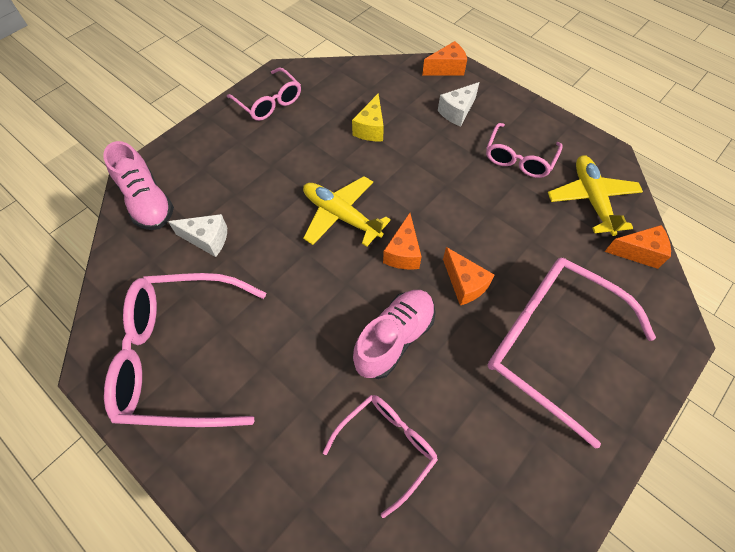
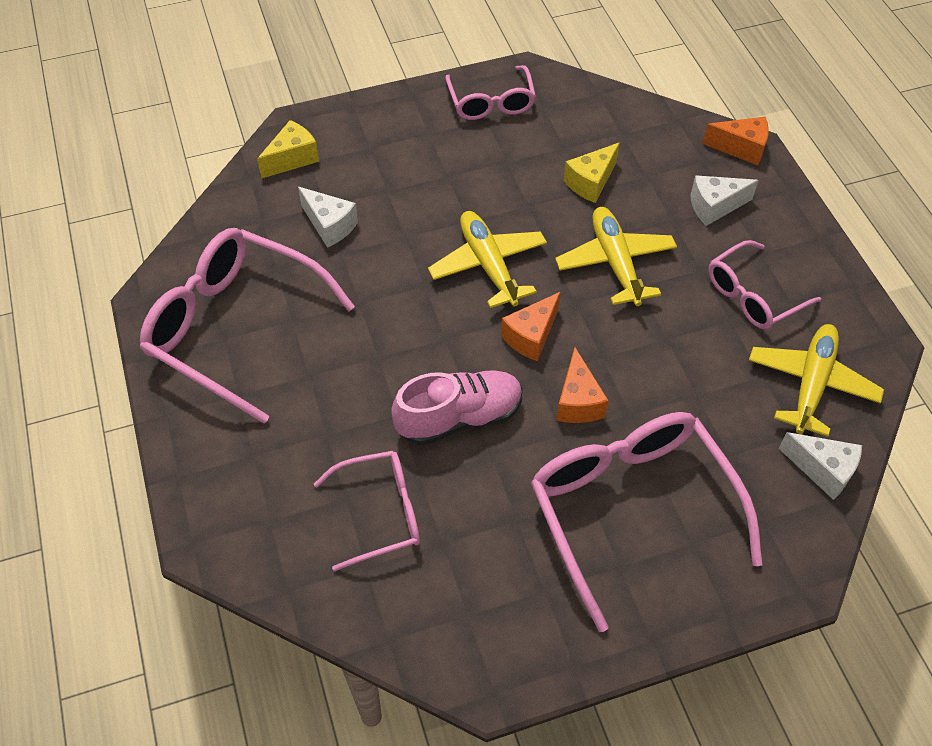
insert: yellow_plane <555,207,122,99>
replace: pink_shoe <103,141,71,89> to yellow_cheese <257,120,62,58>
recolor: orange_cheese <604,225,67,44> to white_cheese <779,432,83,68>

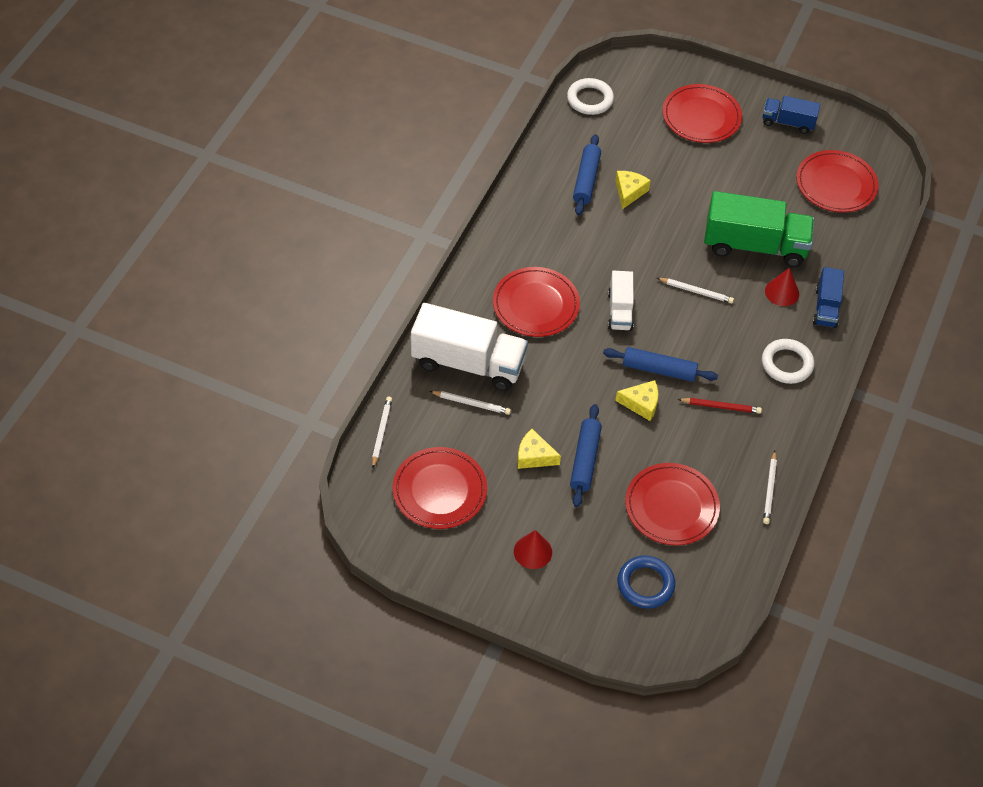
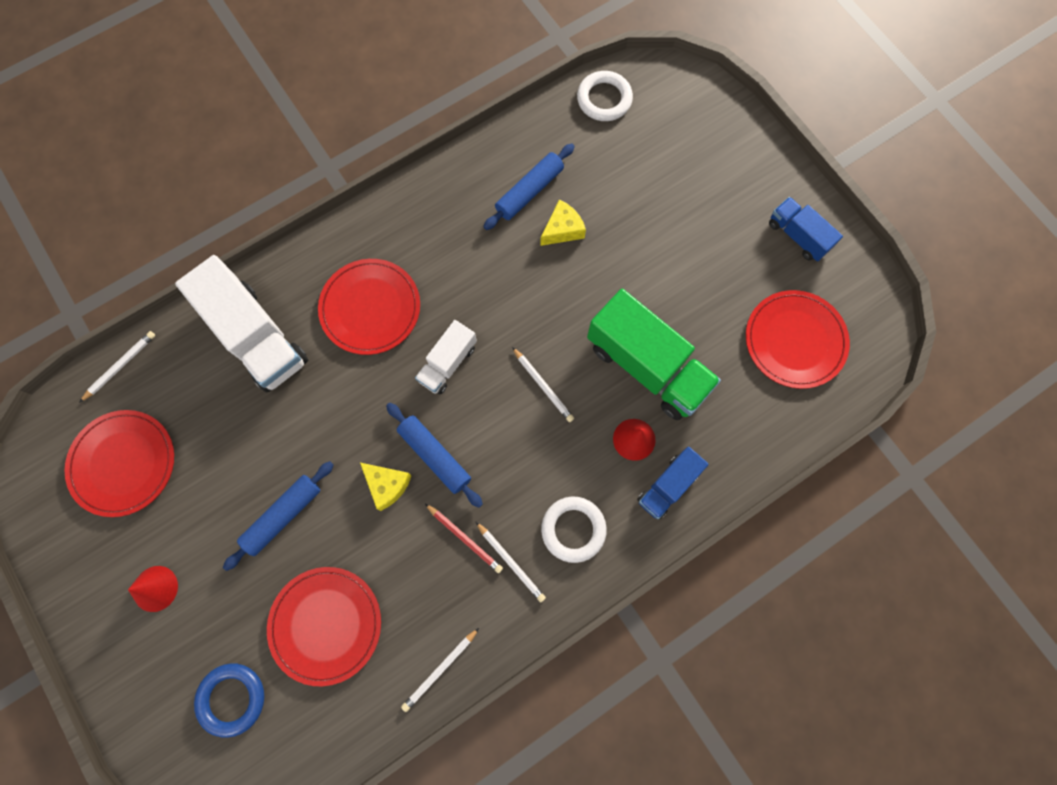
delete: yellow_cheese <517,429,44,40>; red_plate <663,84,79,59>
move: white_pencil <430,391,81,24> to <476,522,70,80>

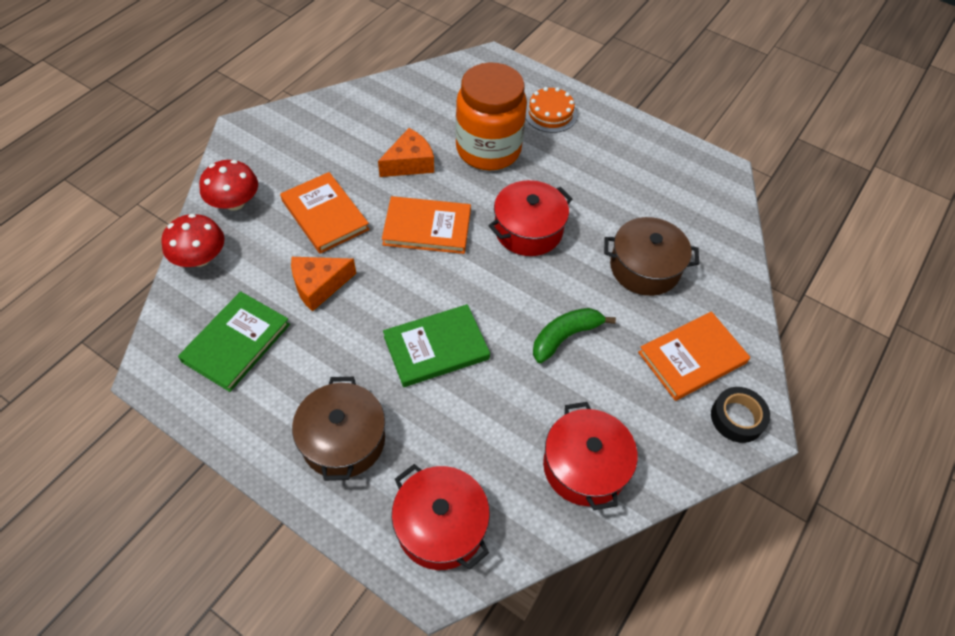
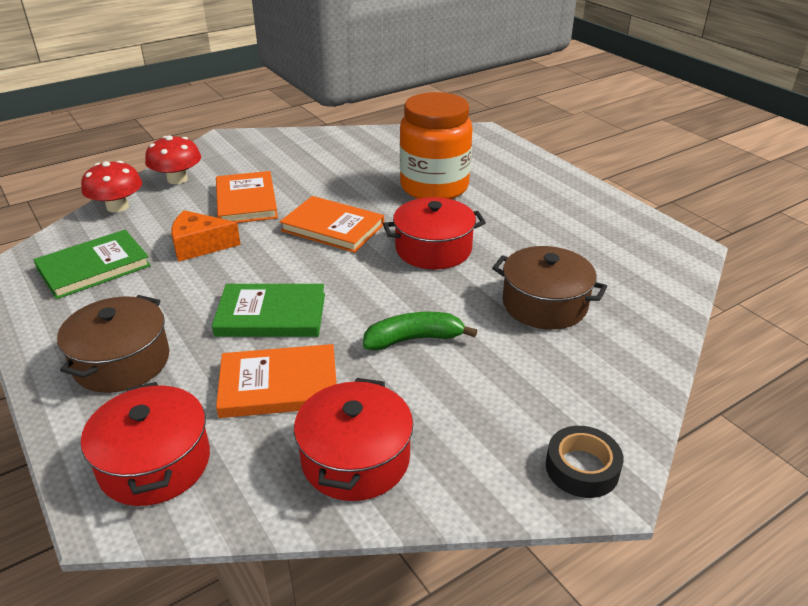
delete: orange_cheese <378,128,56,49>; orange_cake <526,87,51,46>
move: orange_book <638,311,112,90> to <216,344,121,74>

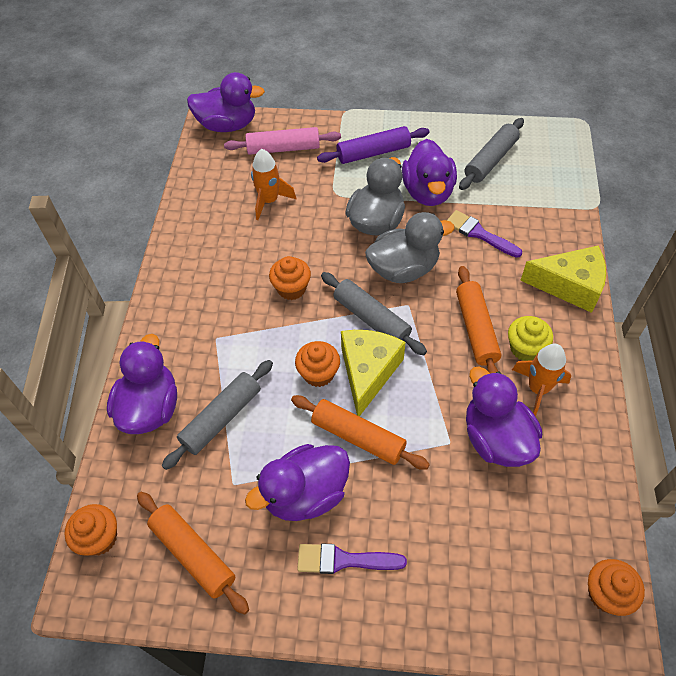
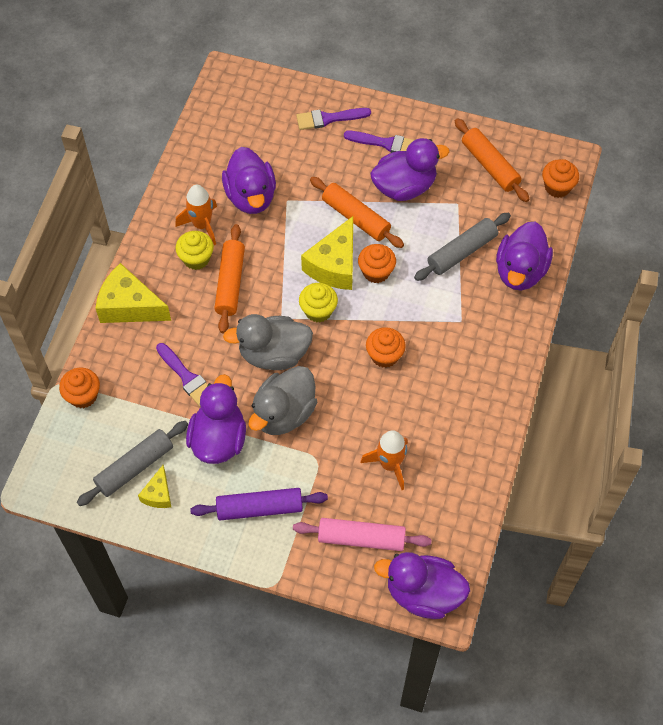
insert: yellow_cheese <138,465,33,43>; purple_brush <296,108,75,22>
move: orange_cupcake <588,559,57,57> to <59,368,41,40>
replace: grey_rolling_pin <321,272,106,83> to yellow_cupcake <299,283,39,39>

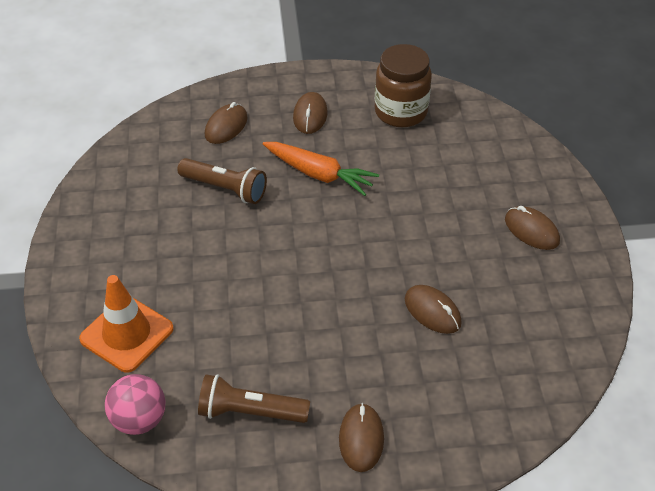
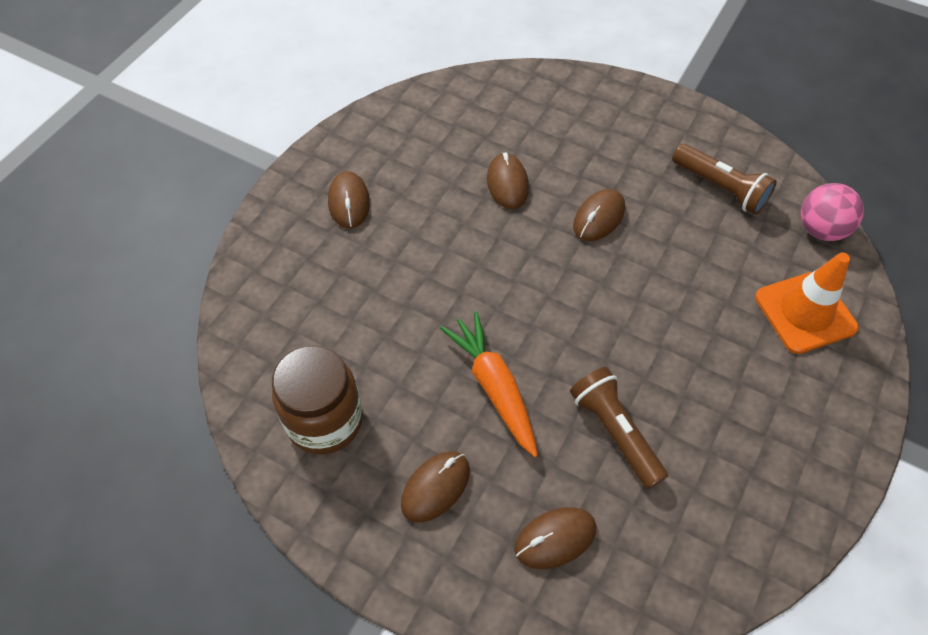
move: brown_mouse <339,403,45,69> to <573,189,52,52>

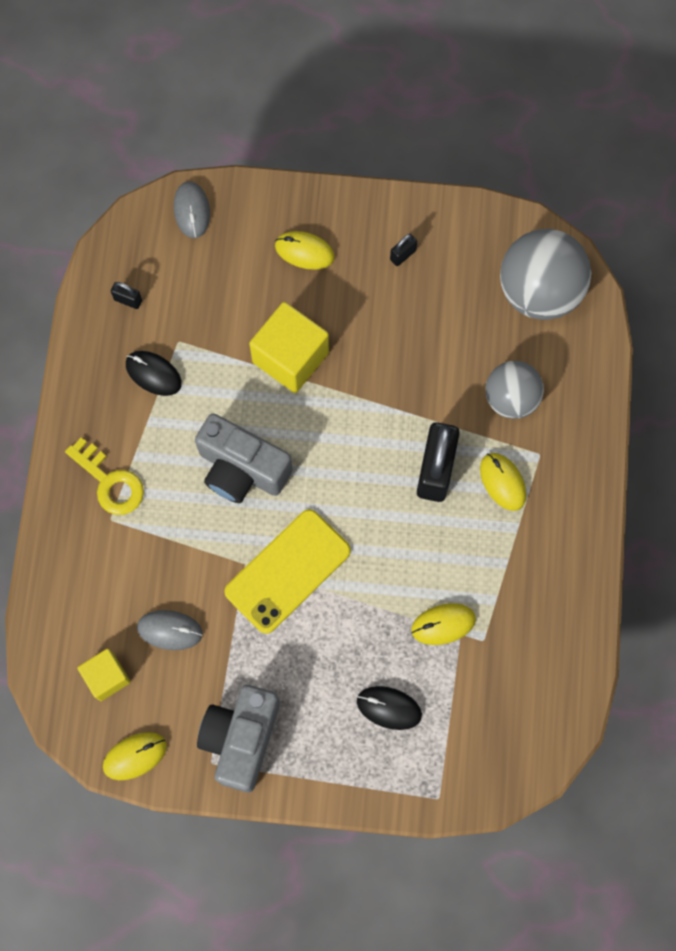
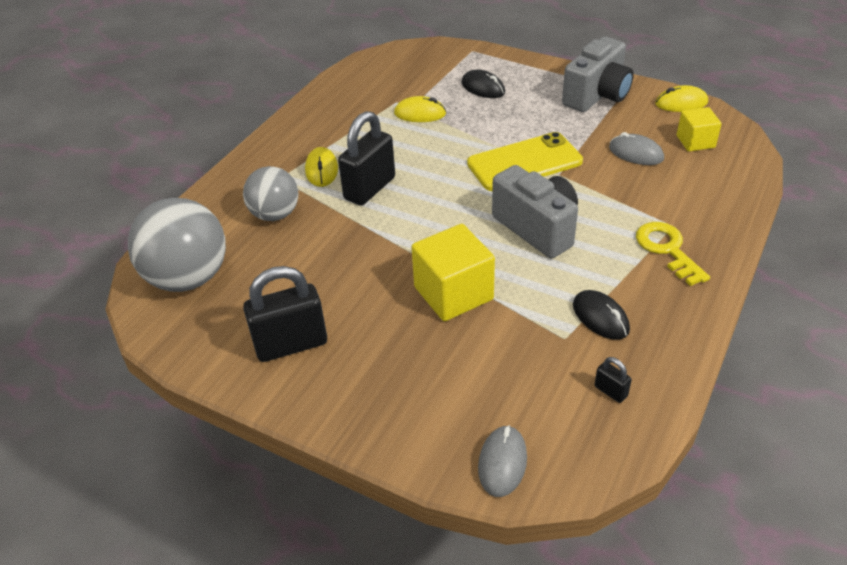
delete: yellow_mouse <275,231,60,39>
resize: black_padlock <390,234,27,32> = <243,266,84,96> x2.29

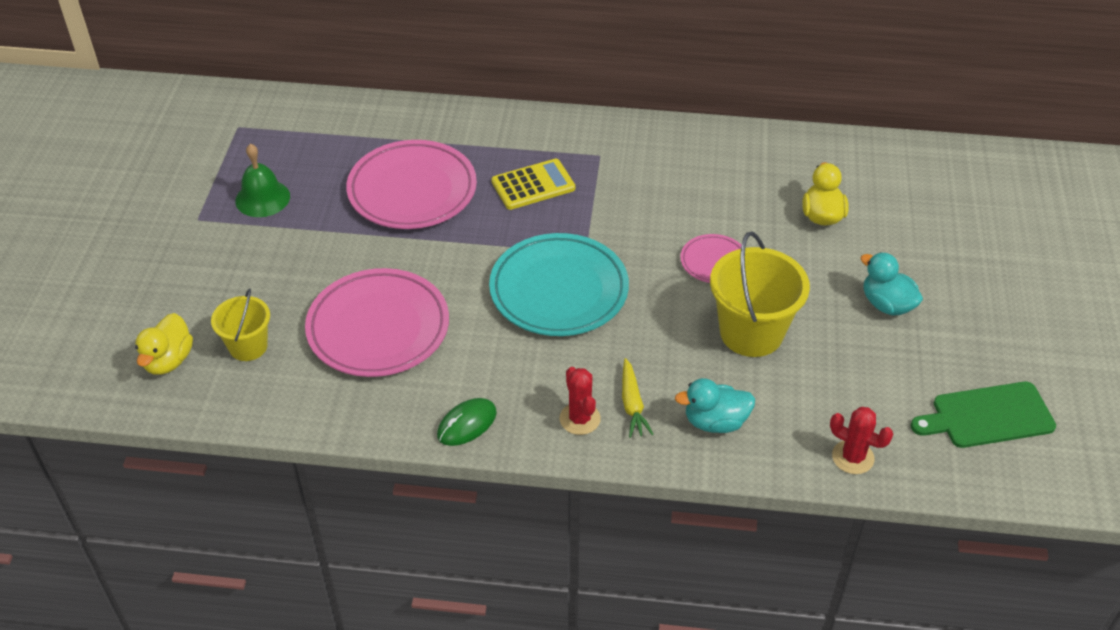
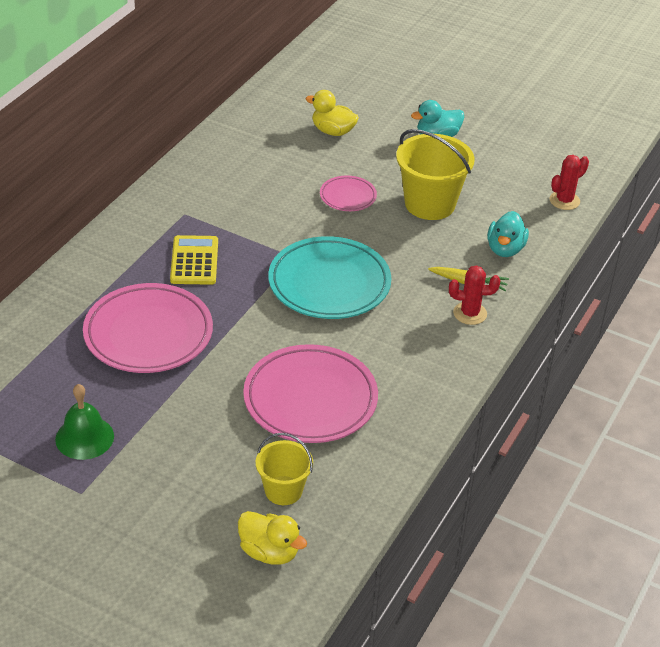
delete: green_mouse <437,398,60,48>; green_cutting_board <911,382,145,66>

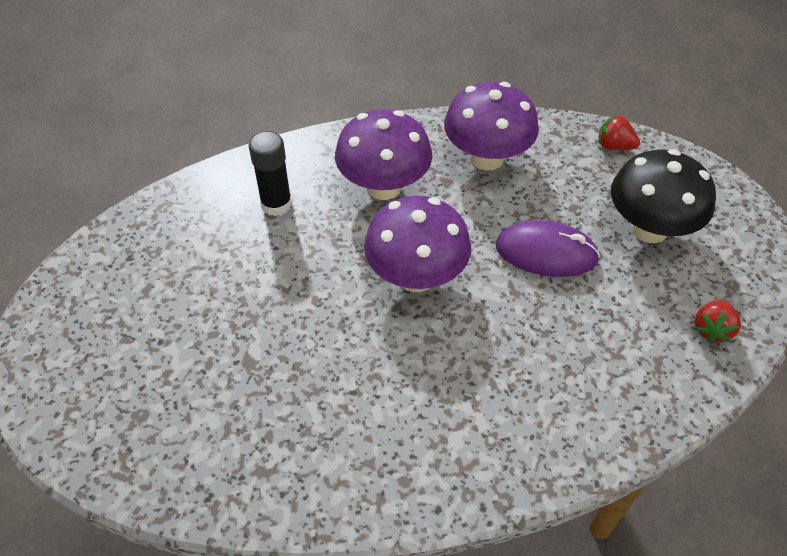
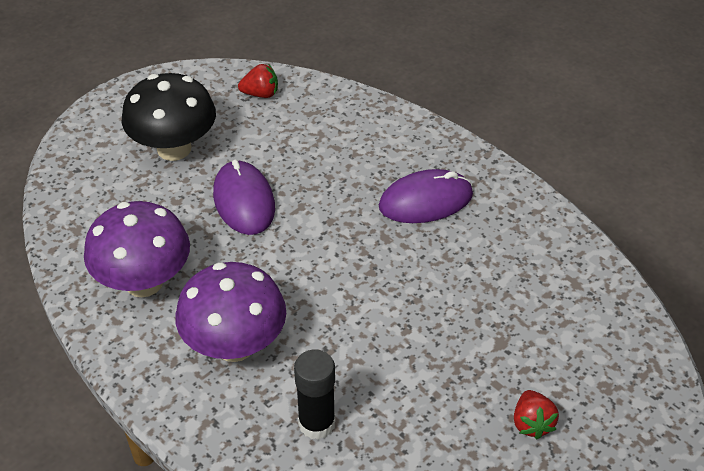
delete: purple_mushroom <364,196,107,96>
insert: purple_mouse <379,169,94,54>
move: red_strawberry <598,114,42,36> to <514,390,45,49>

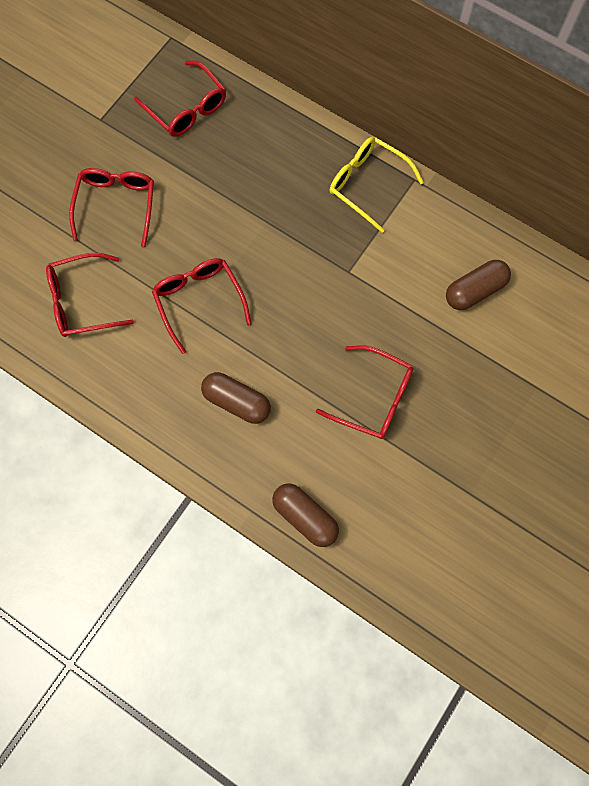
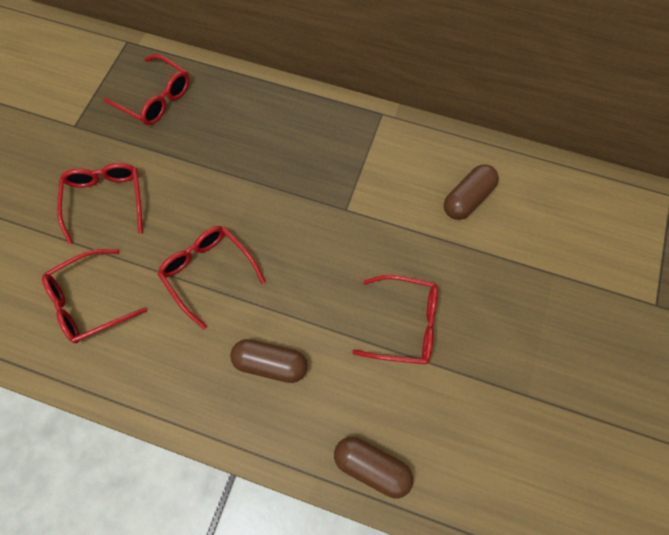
delete: yellow_glasses <330,137,94,96>

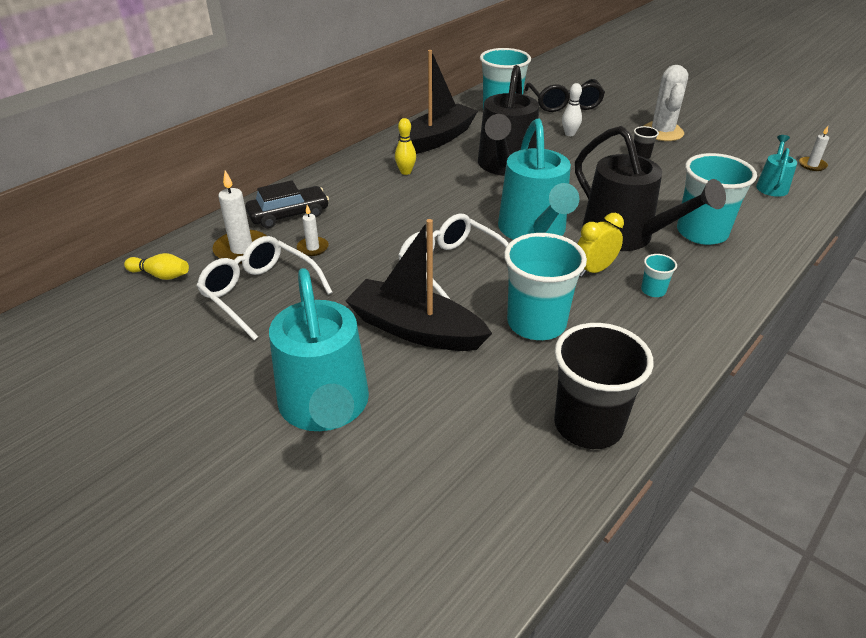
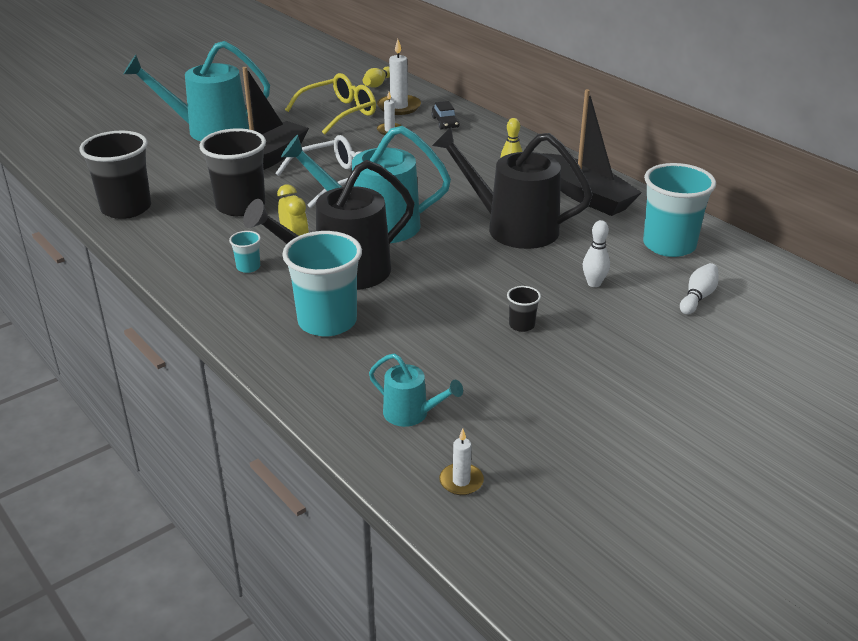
delete: white_cactus <643,65,45,76>
replace: black_glasses <525,79,80,33> to white_bowling_pin <680,263,39,51>
recolor: turquoise_cup <504,233,83,107> to black_cup <199,128,67,88>; white_glasses <196,236,137,104> to yellow_glasses <285,73,91,62>
resize: black_car <245,181,84,47> = <432,101,28,29> x0.65

